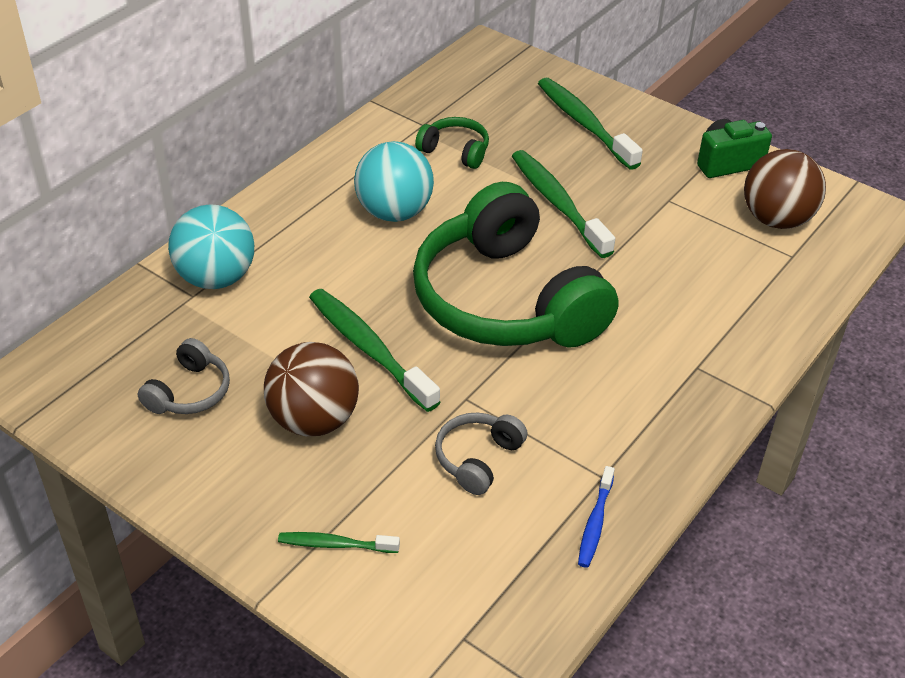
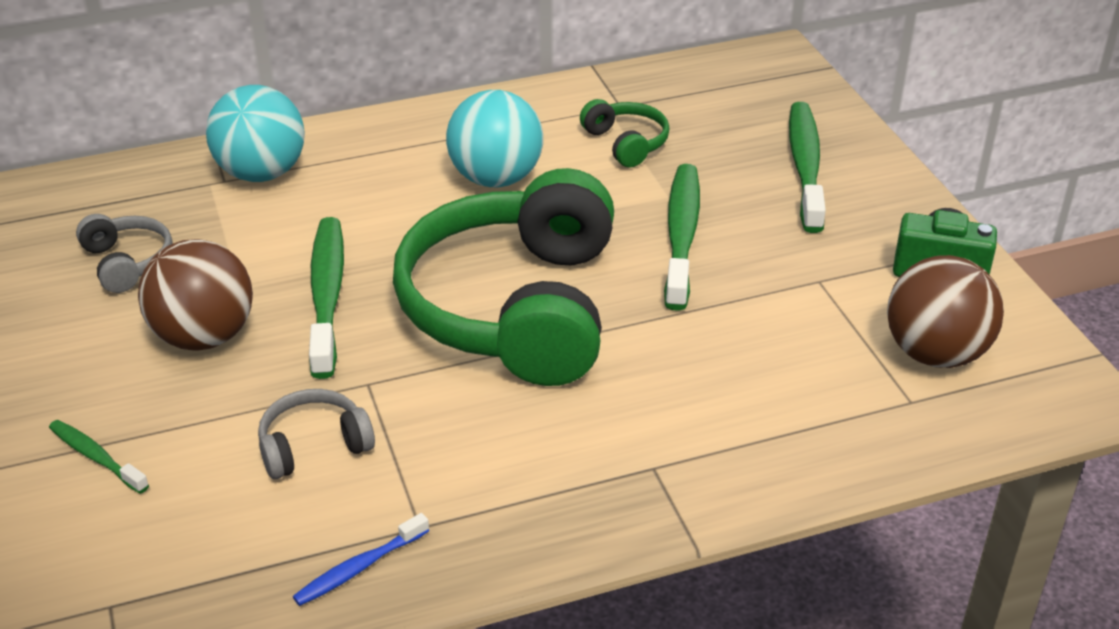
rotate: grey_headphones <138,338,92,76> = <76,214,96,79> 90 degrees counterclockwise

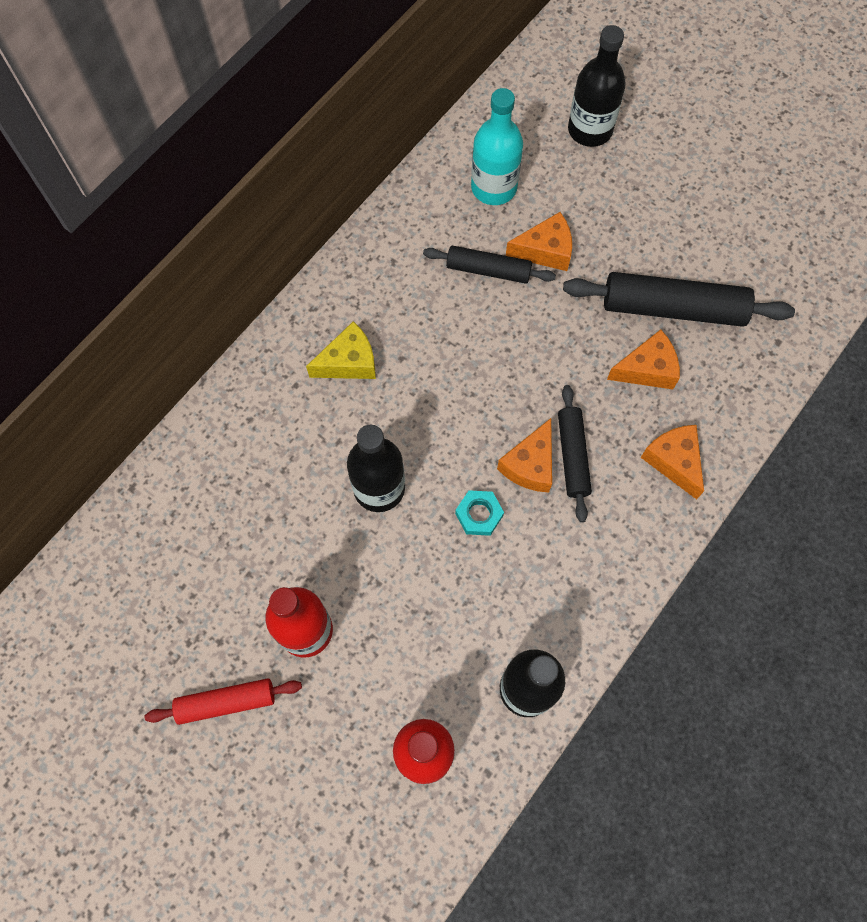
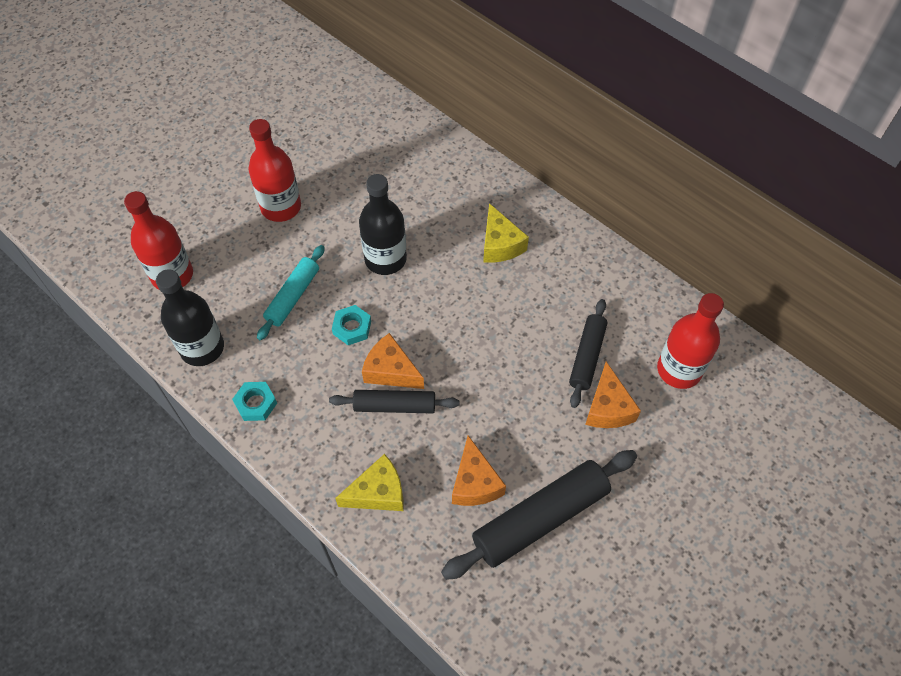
delete: red_rolling_pin <145,678,157,47>; black_bottle <568,25,58,122>
insert: turquoise_nut <232,382,45,39>; turquoise_rolling_pin <257,245,68,95>
recolor: orange_cheese <641,425,63,74> to yellow_cheese <335,454,69,57>; turquoise_bottle <471,88,52,117> to red_bottle <657,293,67,96>
rotate: black_rolling_pin <563,272,232,55> = <441,450,196,130> 45 degrees clockwise

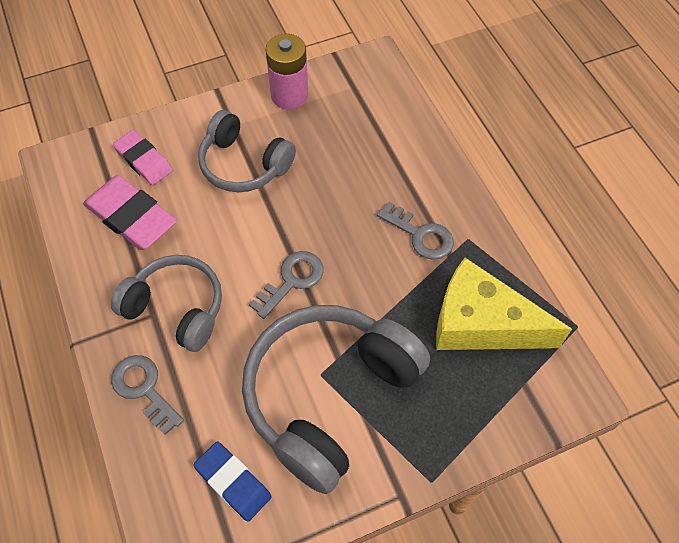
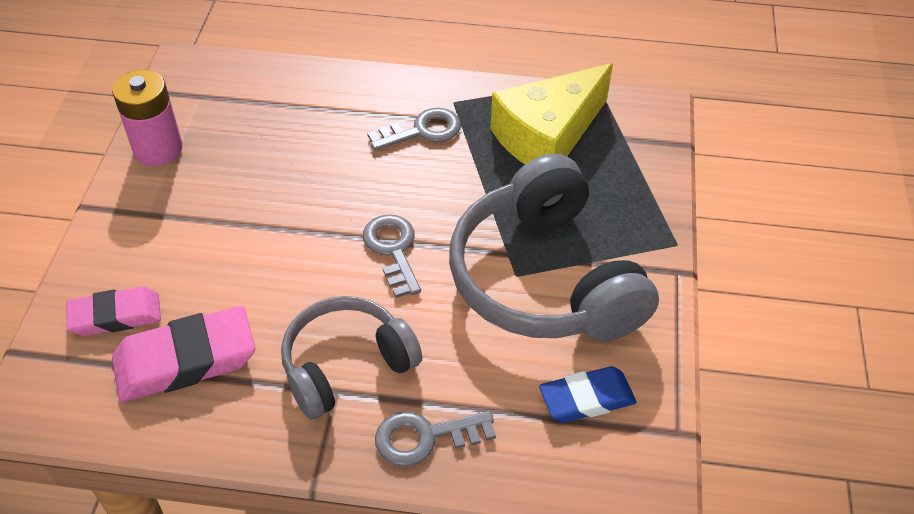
delete: grey_headphones <198,110,98,82>

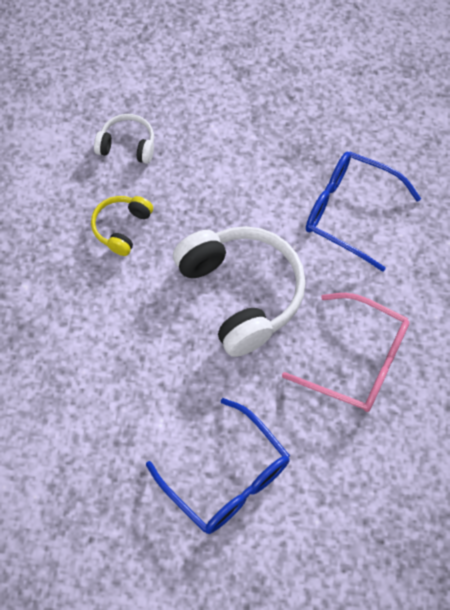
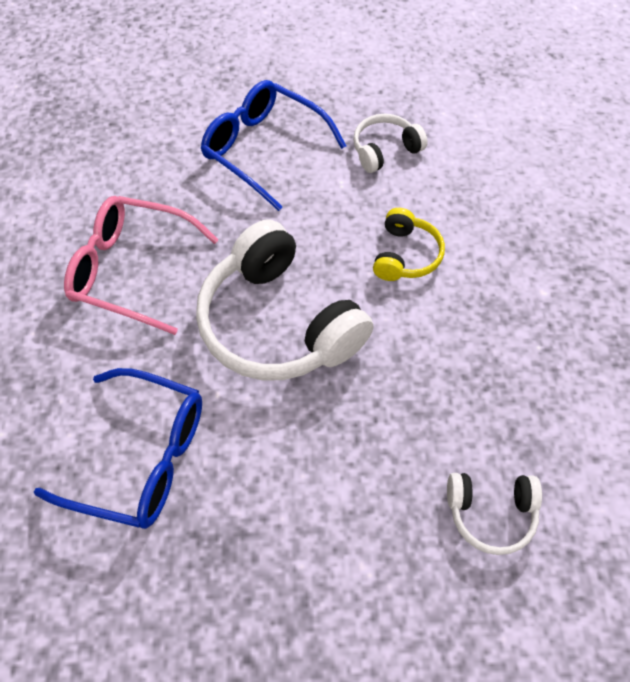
insert: white_headphones <353,114,75,59>
move: yellow_headphones <91,196,62,60> to <373,208,72,73>

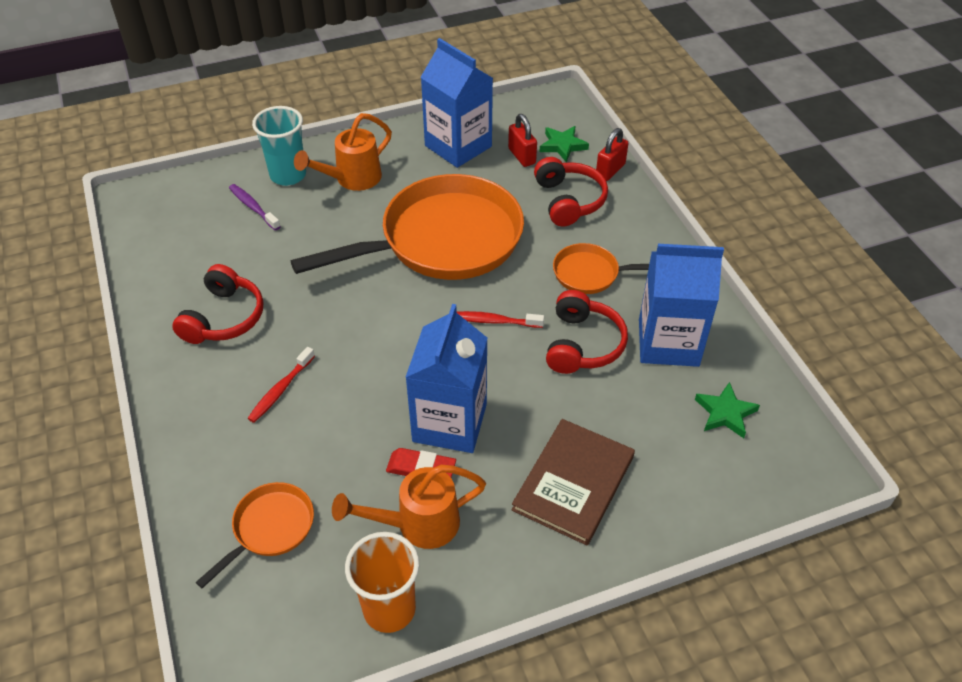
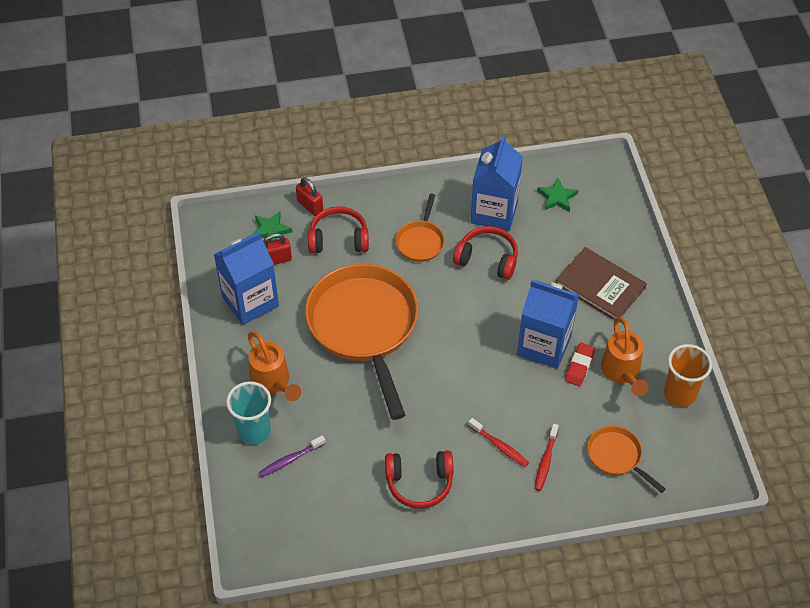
move: red_toothbrush <457,311,87,17> to <535,424,24,67>
rotate: red_headphones <172,264,91,80> = <385,451,68,58> 150 degrees clockwise

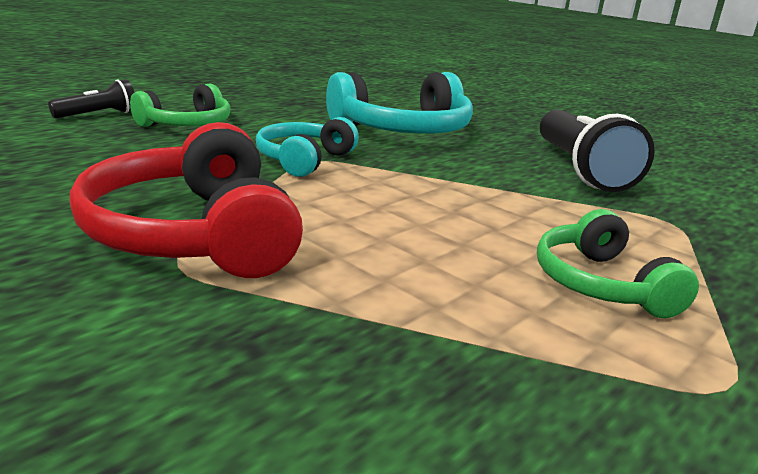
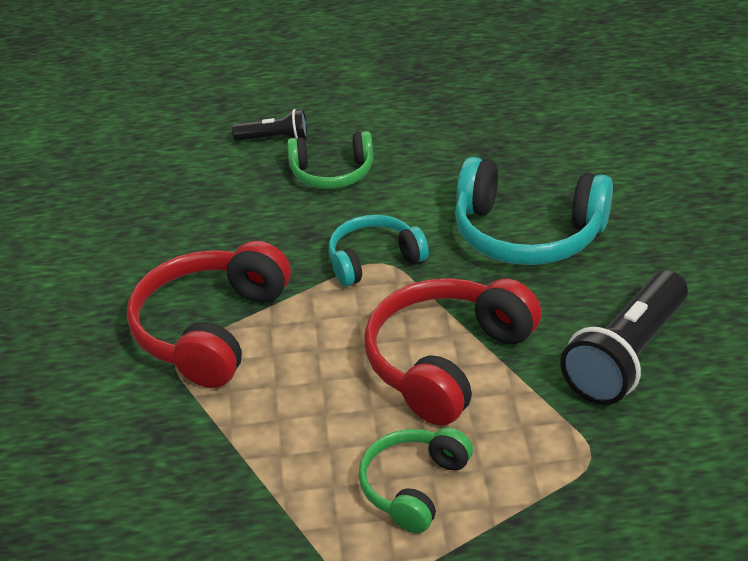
insert: red_headphones <364,278,178,148>

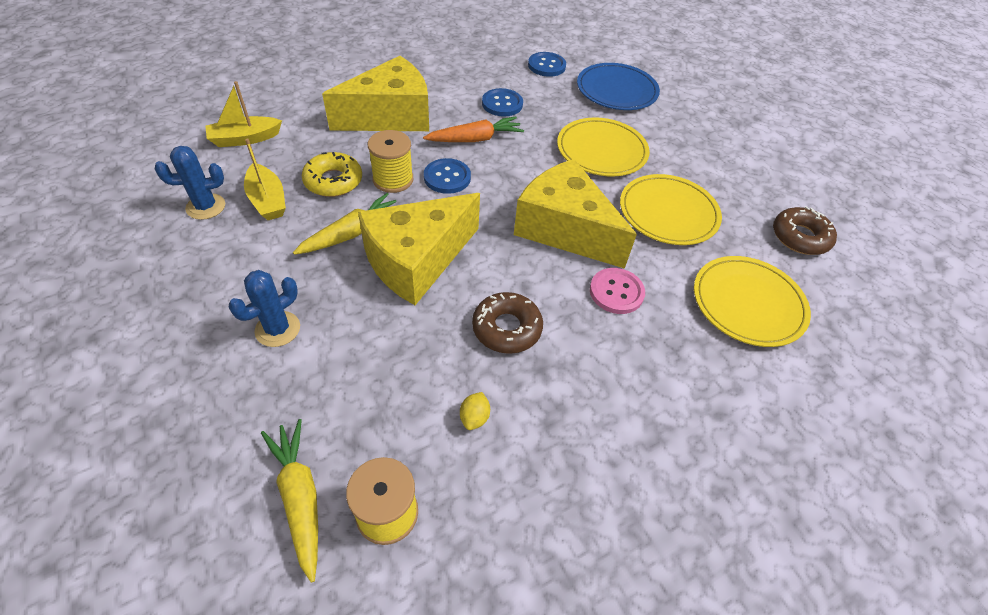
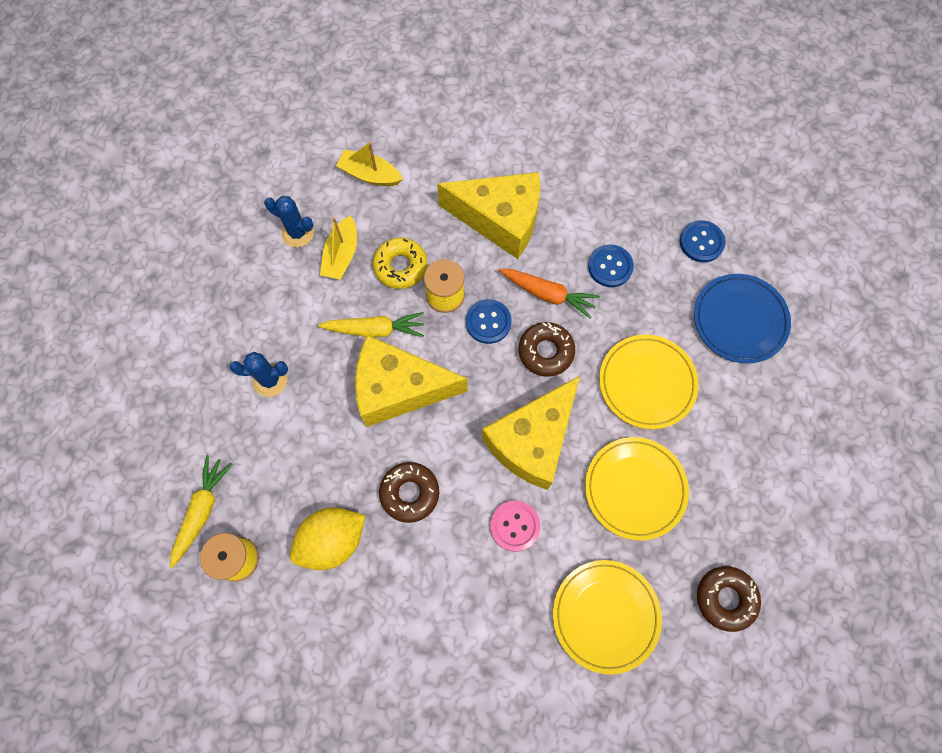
insert: brown_donut <519,322,56,55>
rotate: yellow_cheese <514,159,123,110> = <482,376,98,114> 135 degrees counterclockwise
resize: yellow_lemon <460,392,30,38> = <290,507,75,63> x2.43

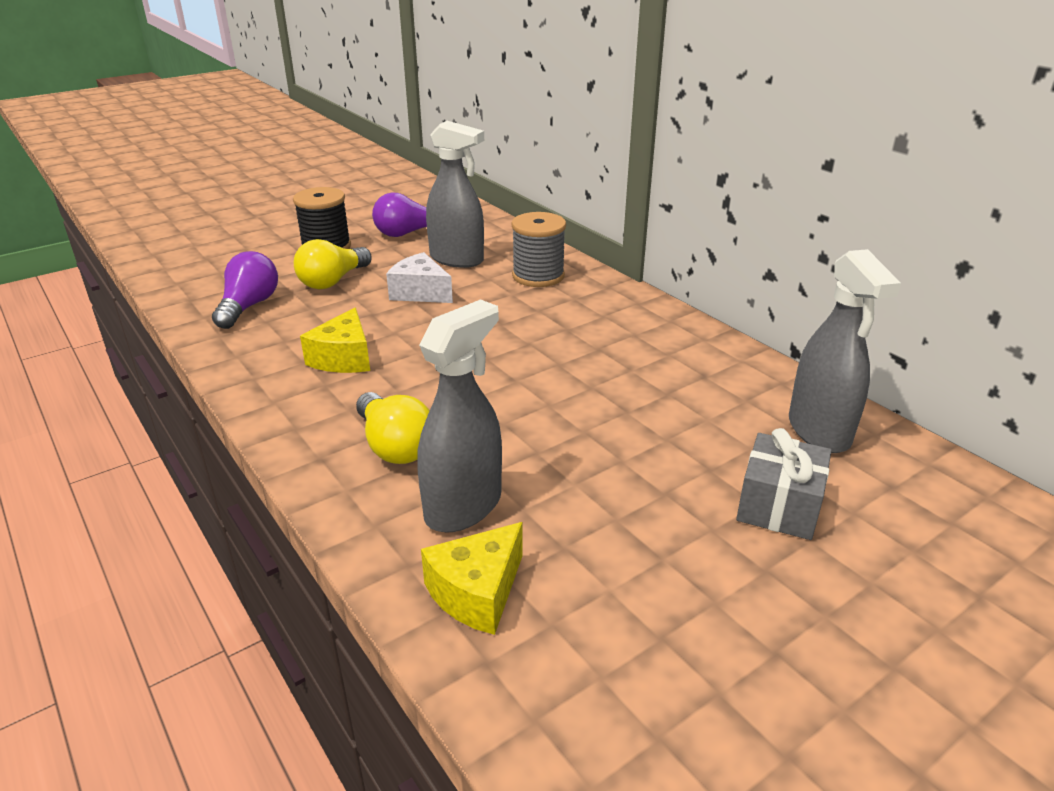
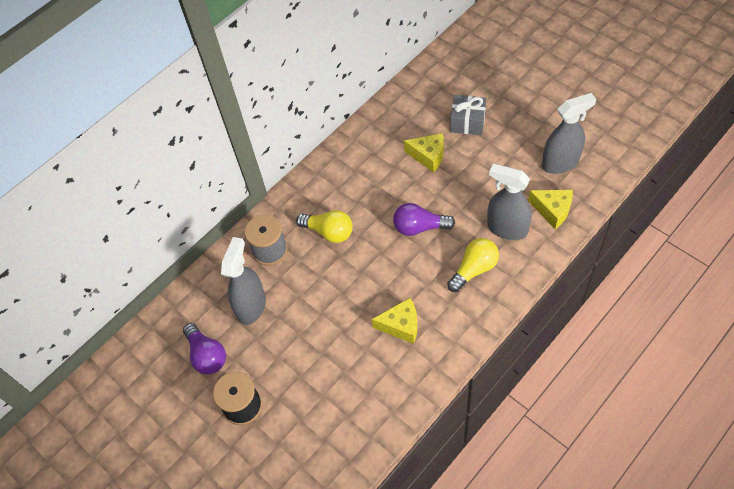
delete: white_cheese <386,252,67,51>
insert: yellow_cheese <404,133,40,40>
move: yellow_light_bulb <294,239,78,50> to <296,210,57,33>; purple_light_bulb <212,251,66,78> to <393,203,62,33>; grey_spray_bottle <789,249,112,204> to <542,93,54,81>

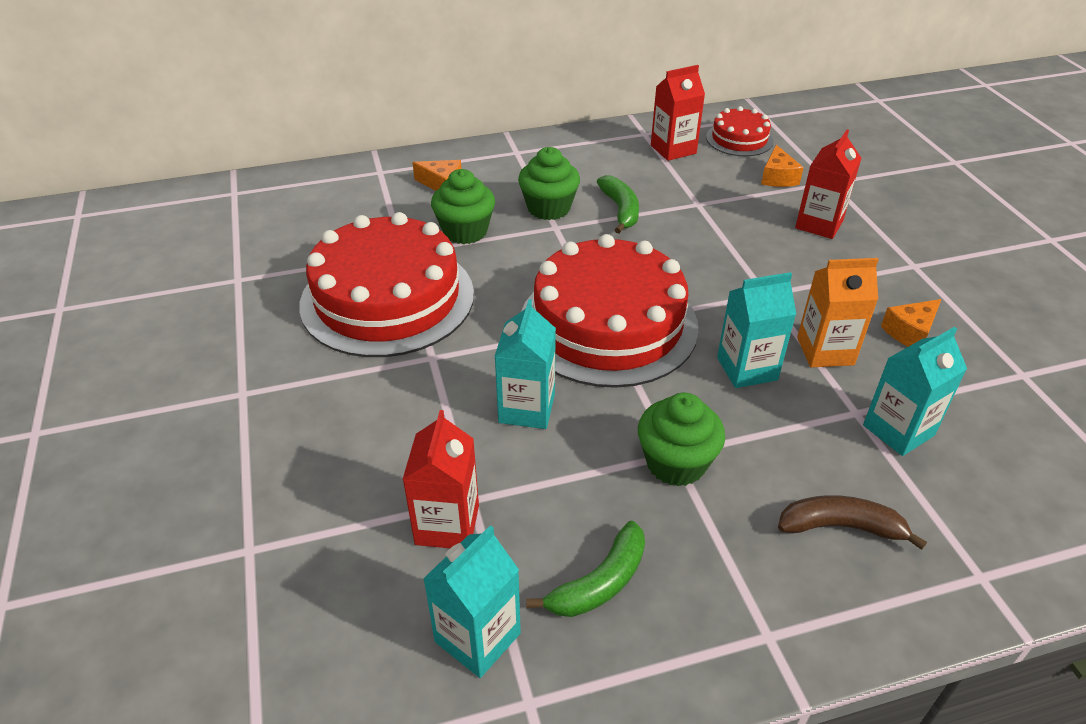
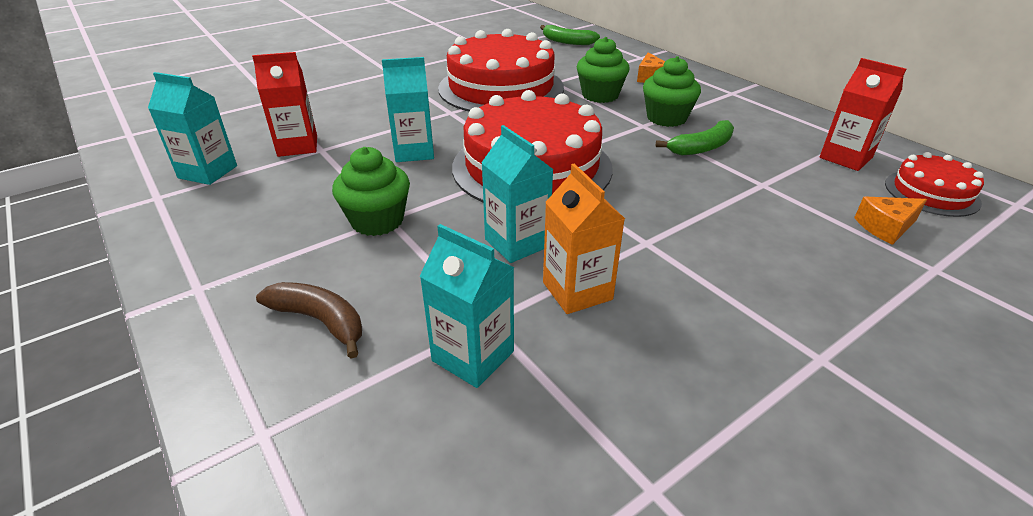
delete: red_carton <795,130,66,109>; orange_cheese <881,299,60,48>
move: green_banana <526,521,119,96> to <540,25,60,20>
rotate: brown_banana <778,495,149,55> = <256,282,106,76> 45 degrees counterclockwise

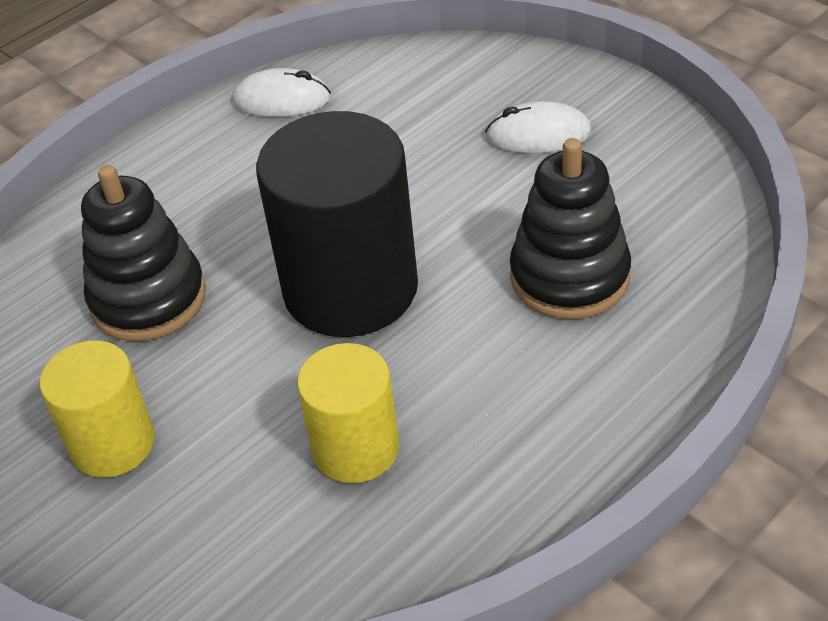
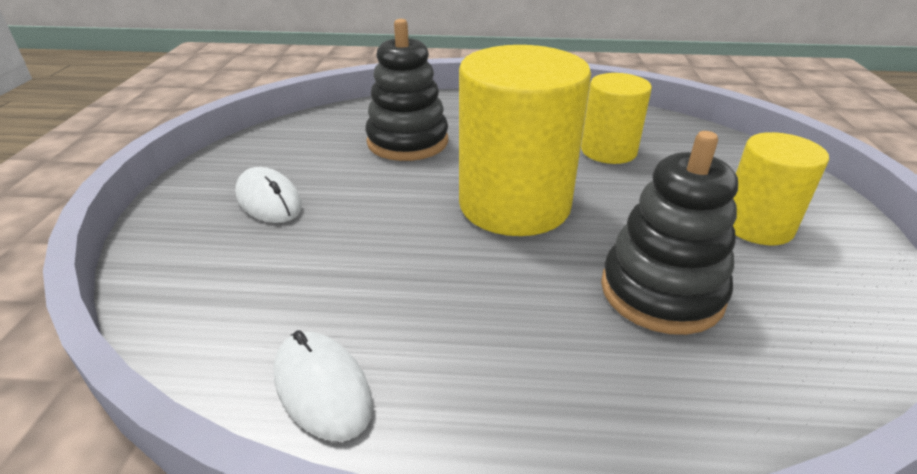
recolor: black_cylinder <256,111,162,226> to yellow_cylinder <459,45,132,191>

